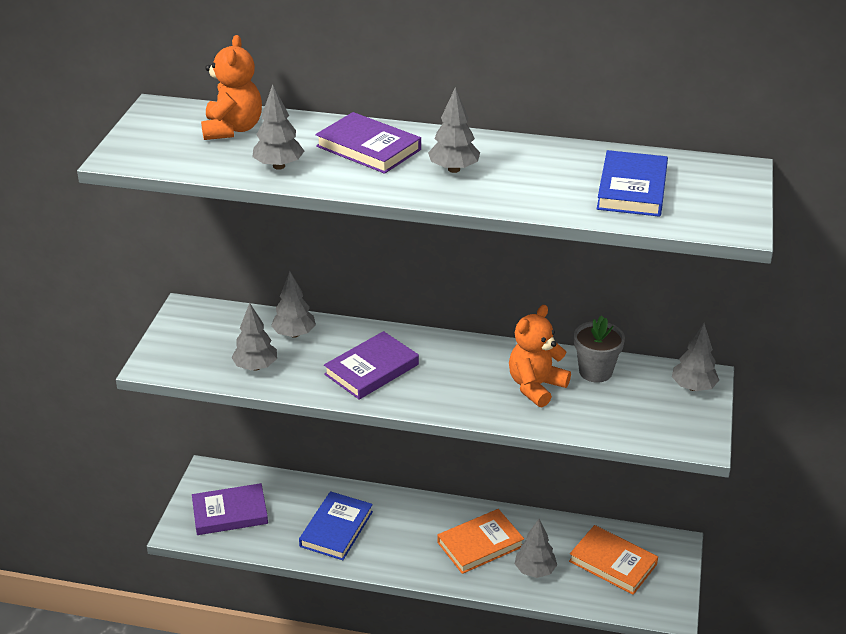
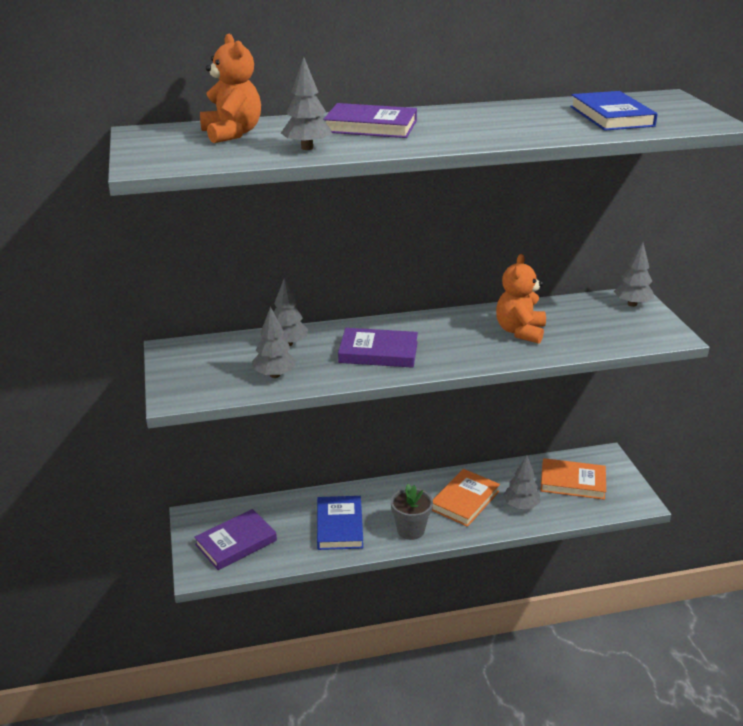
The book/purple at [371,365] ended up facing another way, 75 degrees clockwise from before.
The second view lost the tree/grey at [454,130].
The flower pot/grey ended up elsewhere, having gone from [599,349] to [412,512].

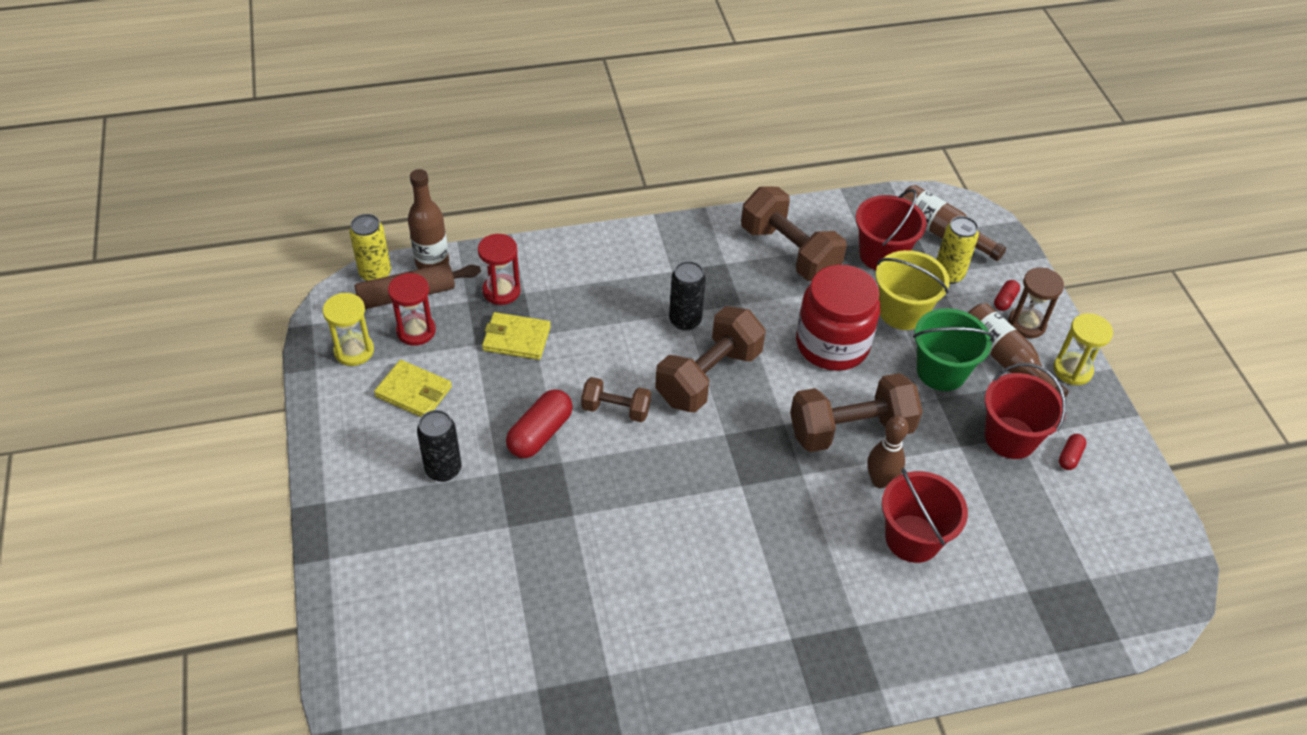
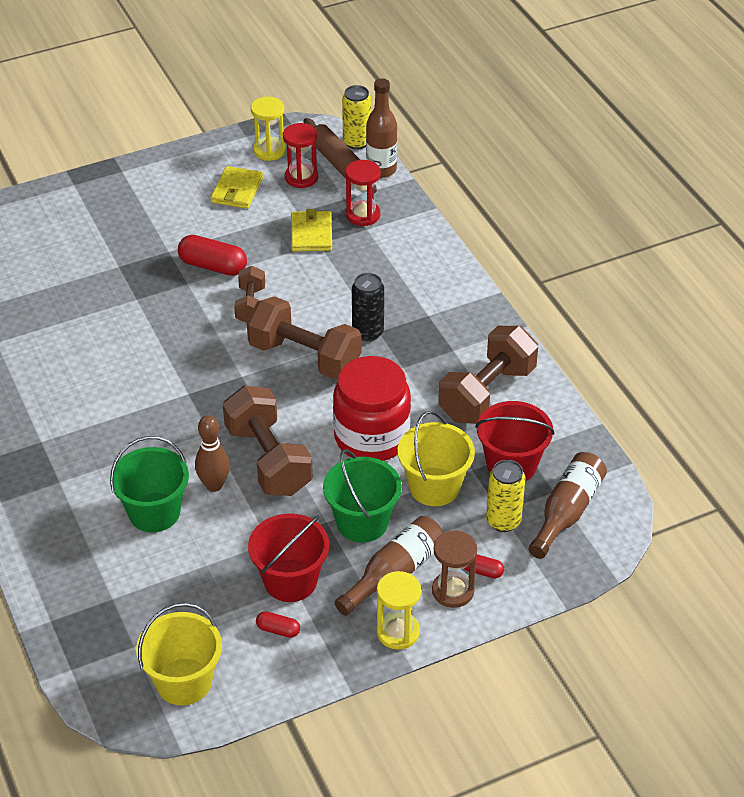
The second view lost the can/black at [439,446].
What was the bucket/red at [925,515] turned into the bucket/green at [149,484].
The second view gained the bucket/yellow at [179,654].

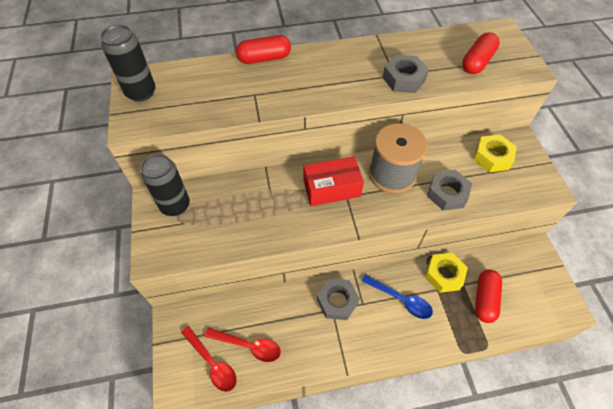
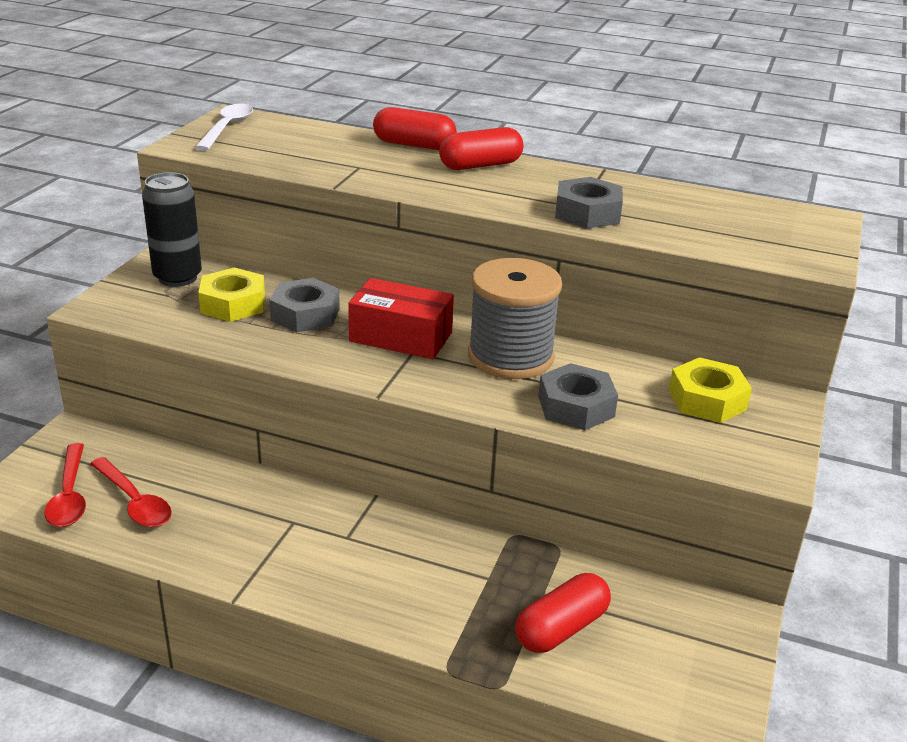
Where the can/black stood at [127,63], the spoon/white came to stand at [224,127].
The nut/grey ended up elsewhere, having gone from [338,299] to [304,305].
The second view lost the spoon/blue at [397,296].
The nut/yellow ended up elsewhere, having gone from [446,273] to [231,294].
The capsule/red ended up elsewhere, having gone from [481,53] to [481,148].

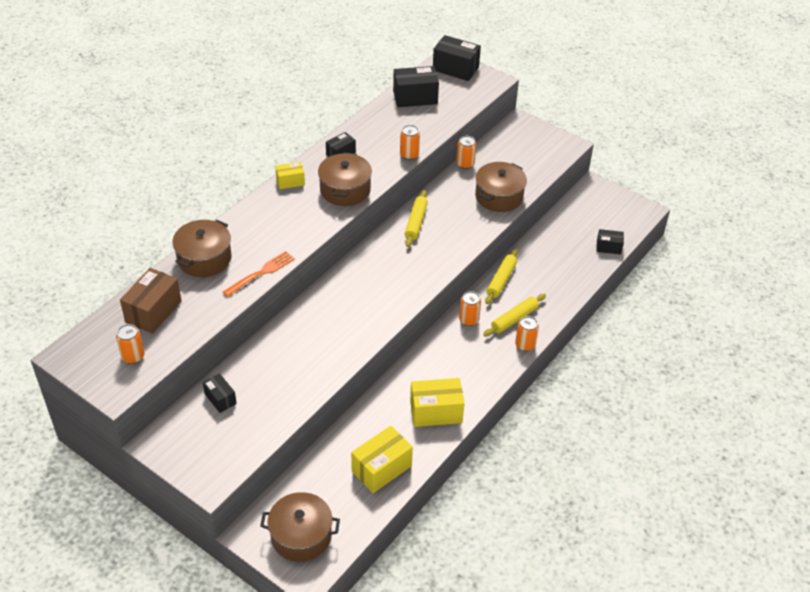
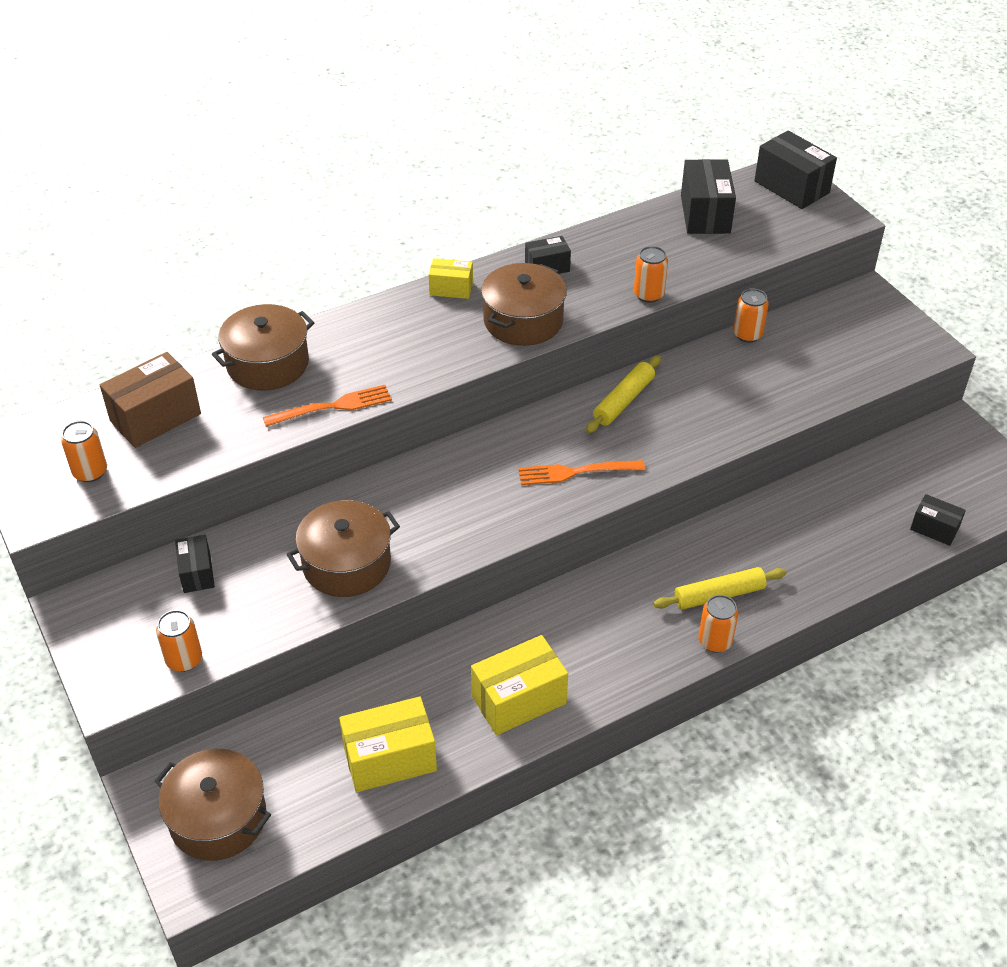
The box/black at [416,86] ended up facing another way, 75 degrees clockwise from before.
The box/yellow at [437,402] ended up facing another way, 45 degrees counterclockwise from before.
The can/orange ended up elsewhere, having gone from [470,308] to [179,641].
The pot/brown ended up elsewhere, having gone from [501,187] to [343,548].
The second view lost the rolling pin/yellow at [501,276].
The second view gained the fork/orange at [581,472].

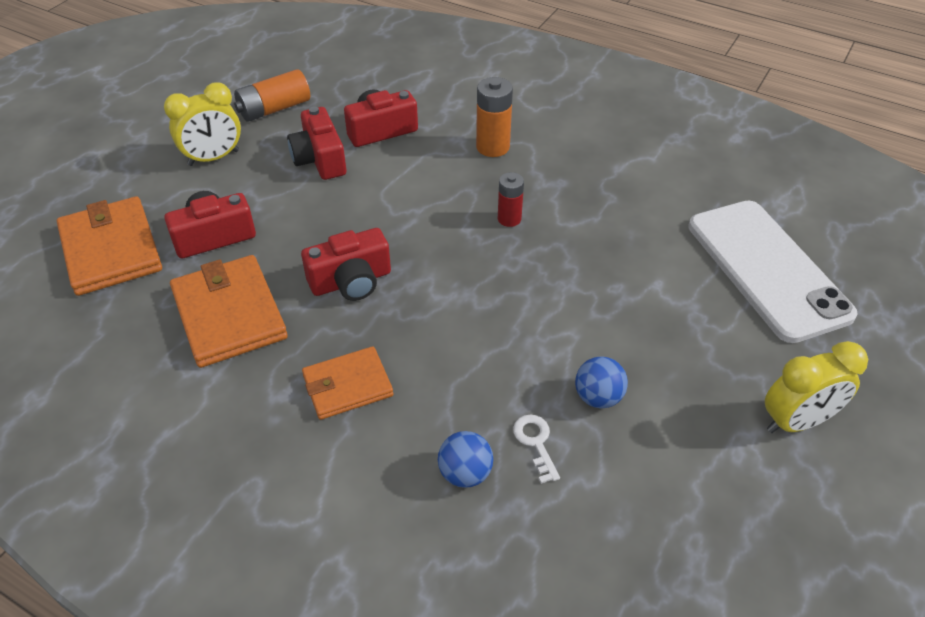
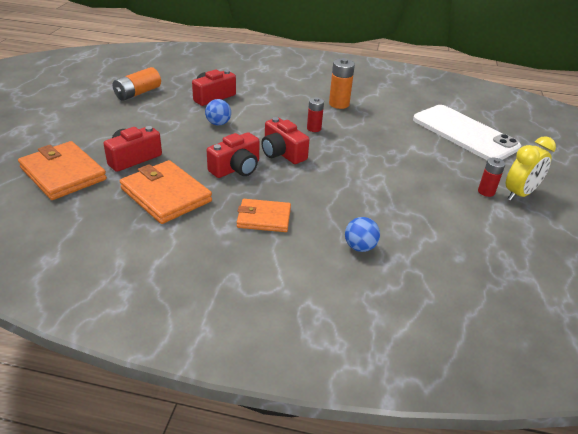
The second view lost the clock/yellow at [202,124].
The camera/red ended up elsewhere, having gone from [316,143] to [285,140].
The wallet/orange at [347,383] ended up facing another way, 45 degrees clockwise from before.
The battery/orange ended up elsewhere, having gone from [494,117] to [342,83].
The second view lost the key/white at [536,449].
The ball/blue ended up elsewhere, having gone from [601,382] to [218,112].
The second view gained the battery/red at [491,177].

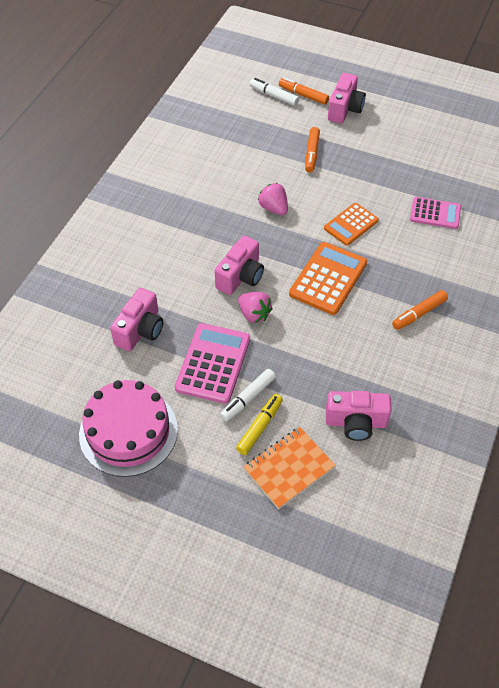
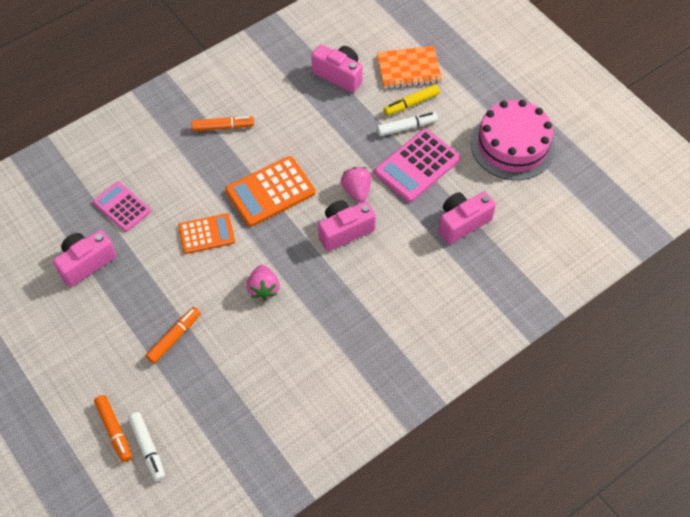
The camera/pink ended up elsewhere, having gone from [347,98] to [84,258].

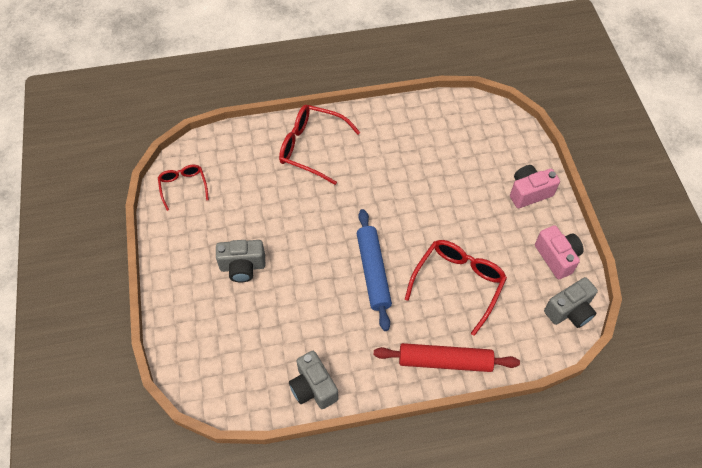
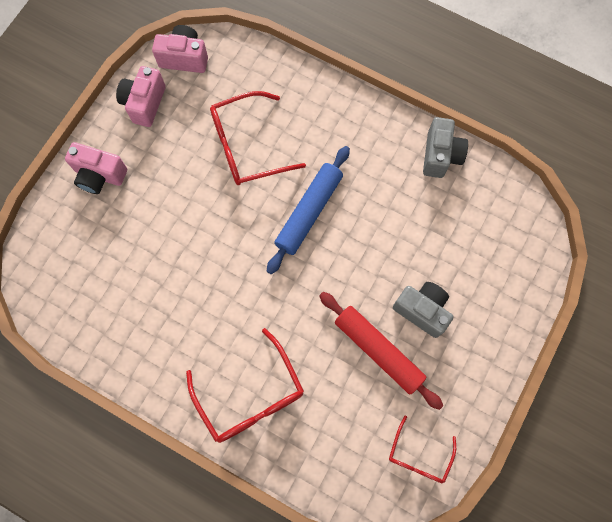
The rolling pin/red ended up elsewhere, having gone from [447,357] to [381,351].
What was the camera/grey at [571,302] turned into the camera/pink at [180,49].

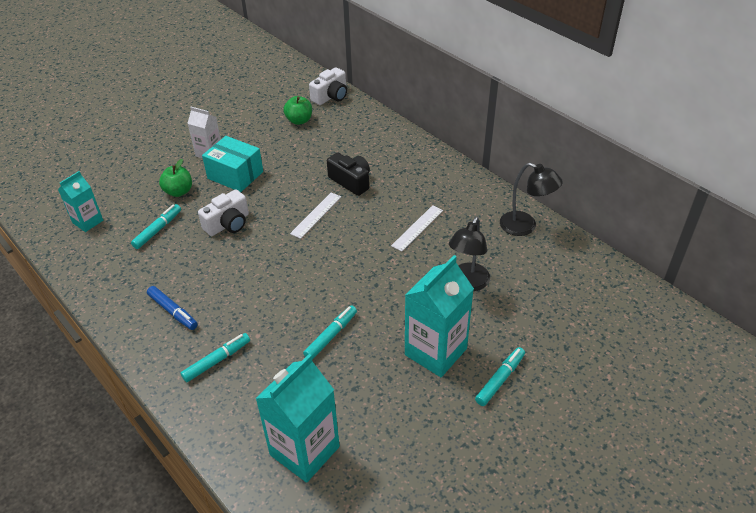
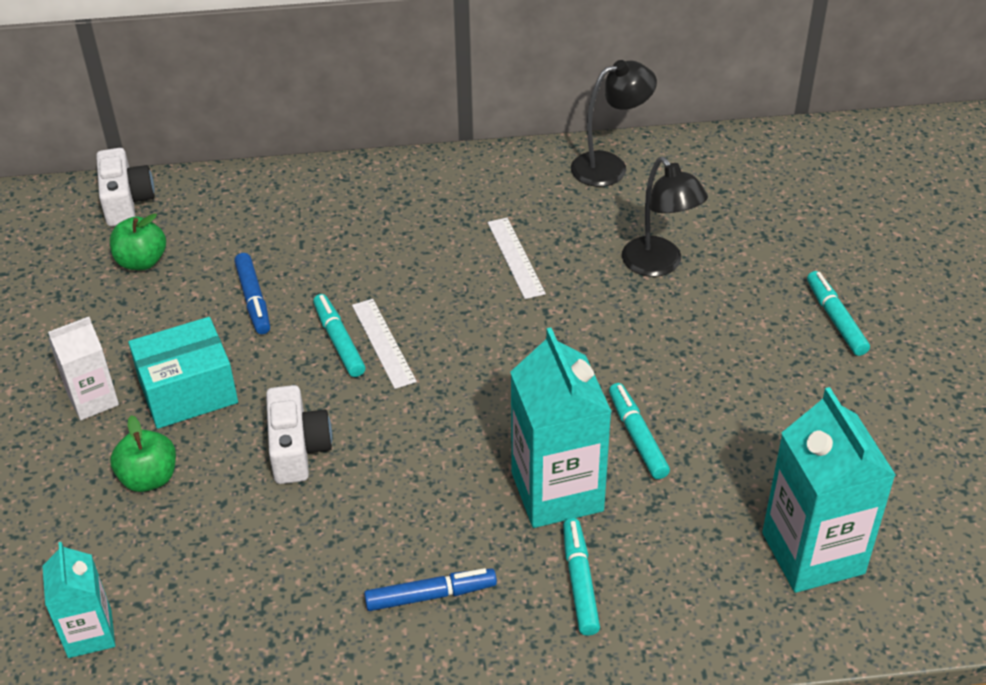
The marker/turquoise ended up elsewhere, having gone from [156,226] to [339,335].
The second view lost the camera/black at [348,174].
The carton/turquoise ended up elsewhere, having gone from [439,316] to [561,427].
The second view gained the marker/blue at [252,293].

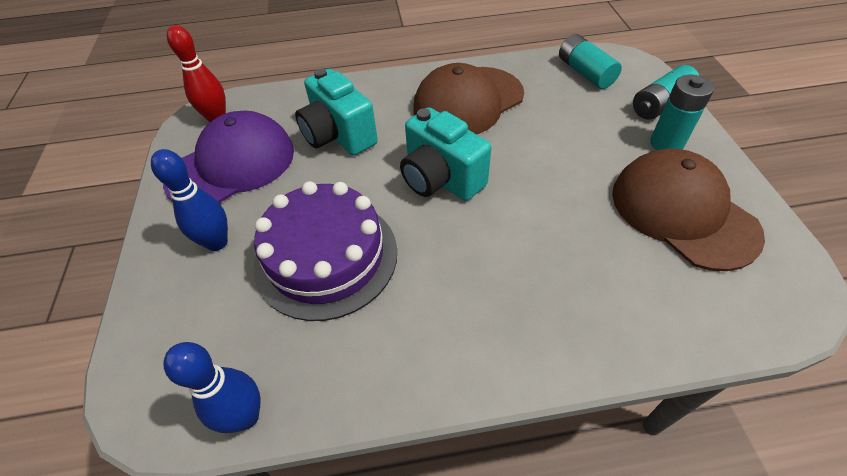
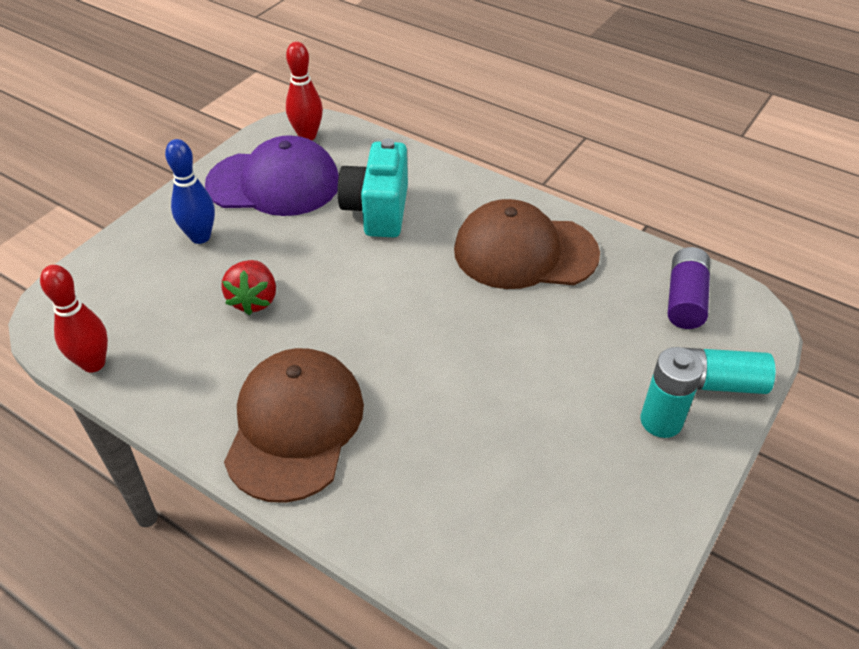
What was the bowling pin/blue at [212,387] turned into the bowling pin/red at [74,319].
Where the cake/purple stood at [325,251], the strawberry/red came to stand at [248,287].
The second view lost the camera/turquoise at [445,154].
What was the battery/turquoise at [590,61] turned into the battery/purple at [689,288].
The cap/brown ended up elsewhere, having gone from [688,209] to [294,425].

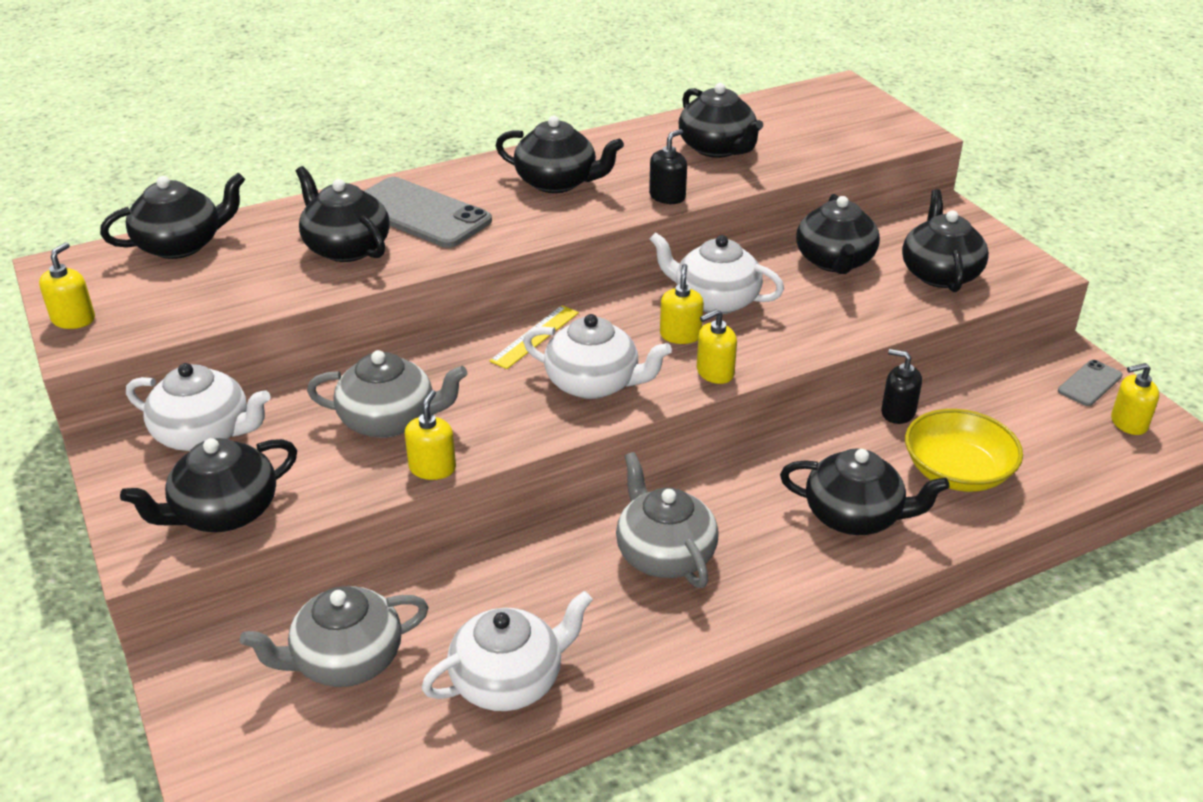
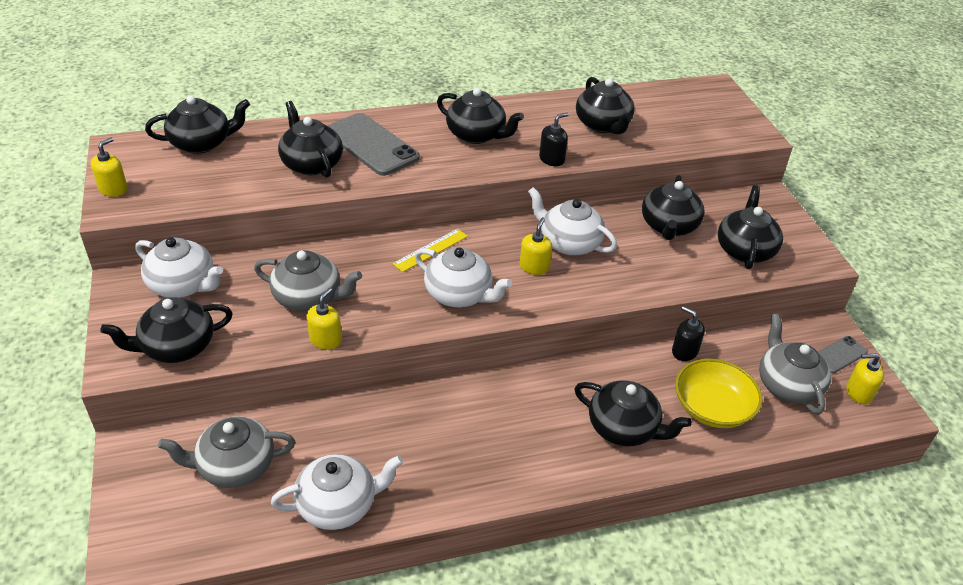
The teapot/grey ended up elsewhere, having gone from [667,520] to [795,364].
The second view lost the soap dispenser/yellow at [717,346].

